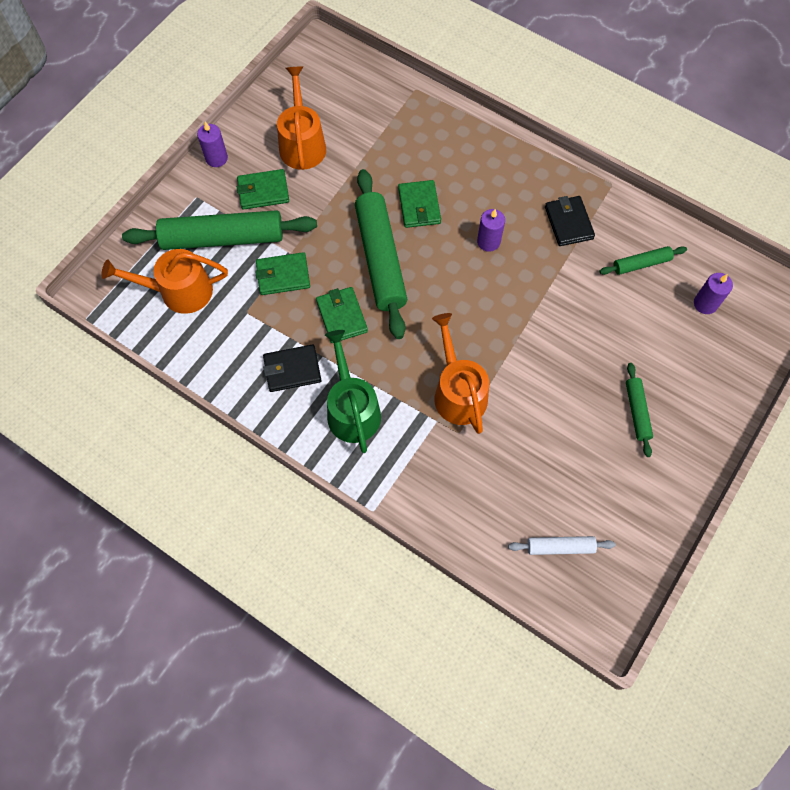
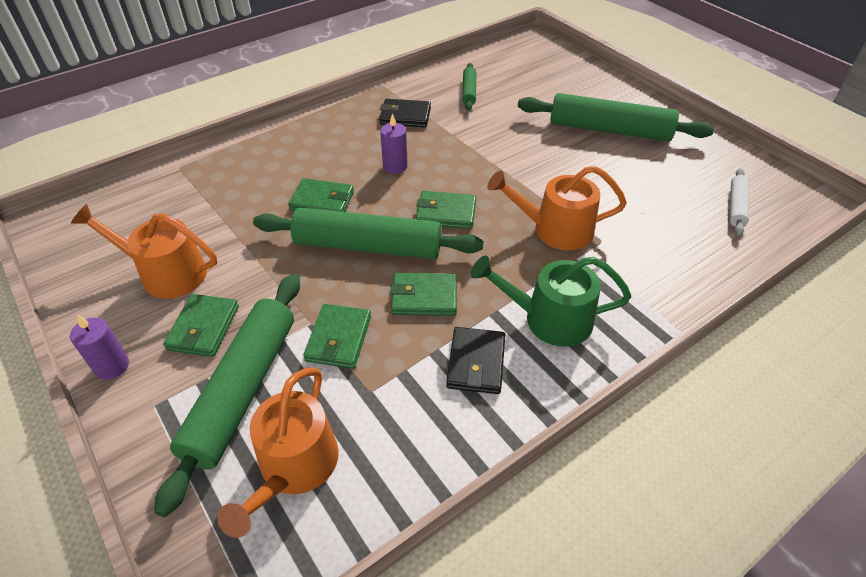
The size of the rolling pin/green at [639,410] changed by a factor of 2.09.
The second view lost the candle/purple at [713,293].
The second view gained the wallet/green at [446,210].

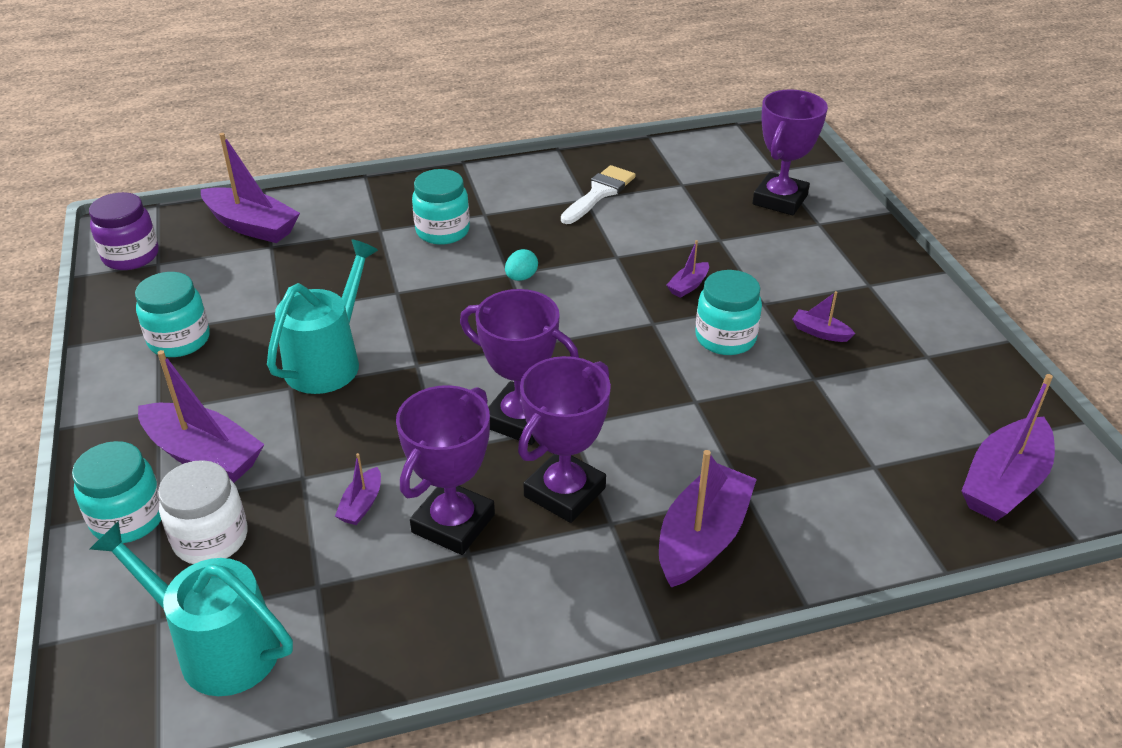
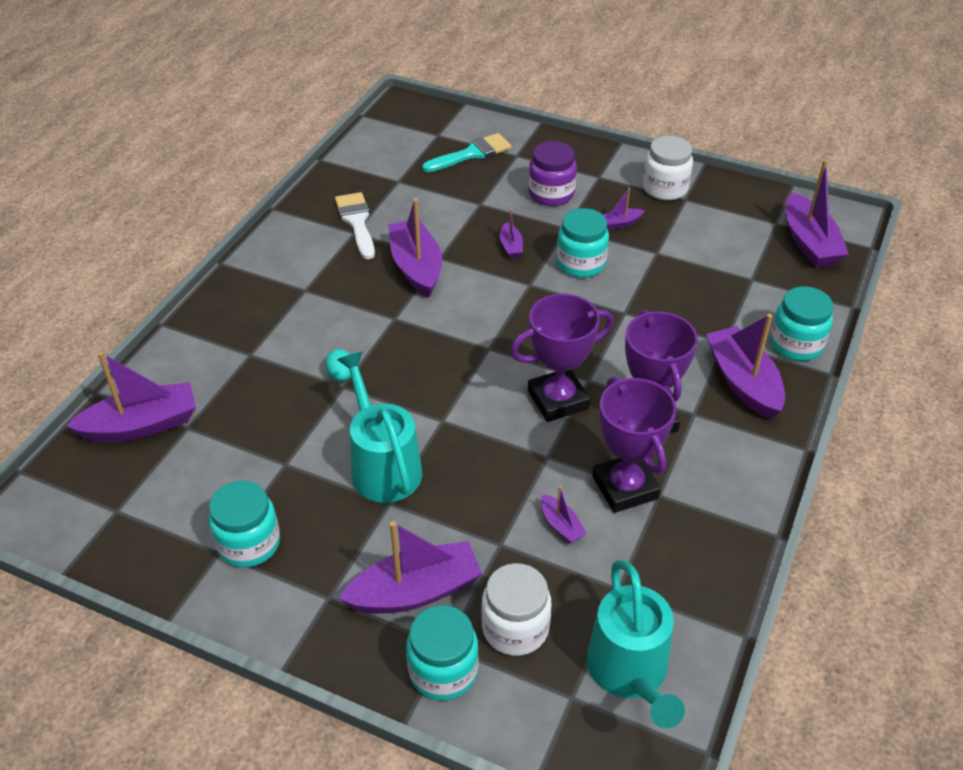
The jar/purple ended up elsewhere, having gone from [124,231] to [552,173].
The watering can/turquoise at [191,608] ended up facing another way, 75 degrees counterclockwise from before.
The jar/turquoise ended up elsewhere, having gone from [441,207] to [801,323].
The egg/turquoise ended up elsewhere, having gone from [521,265] to [338,365].
Where the trophy/purple stood at [790,152], the brush/turquoise came to stand at [466,152].
The second view gained the boat/purple at [415,248].
The second view gained the jar/white at [668,168].

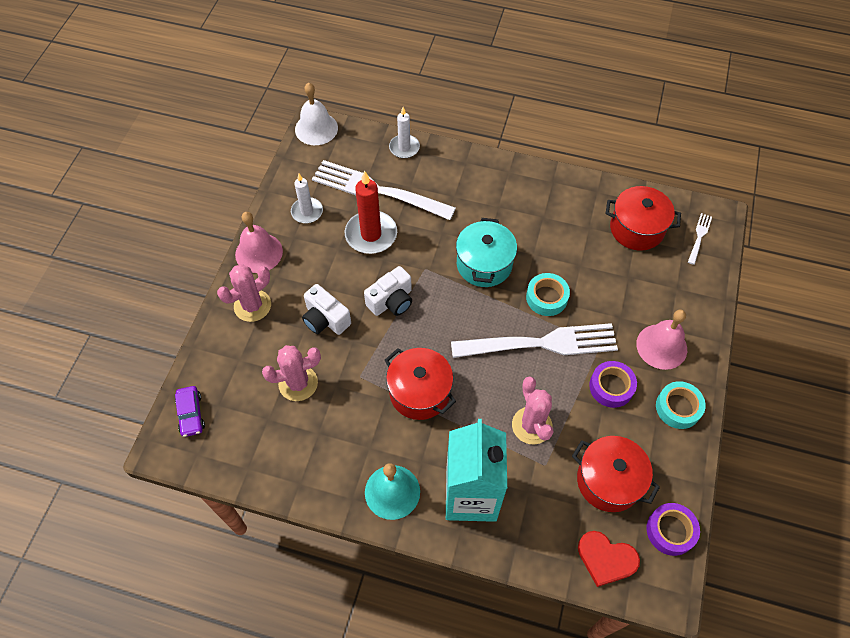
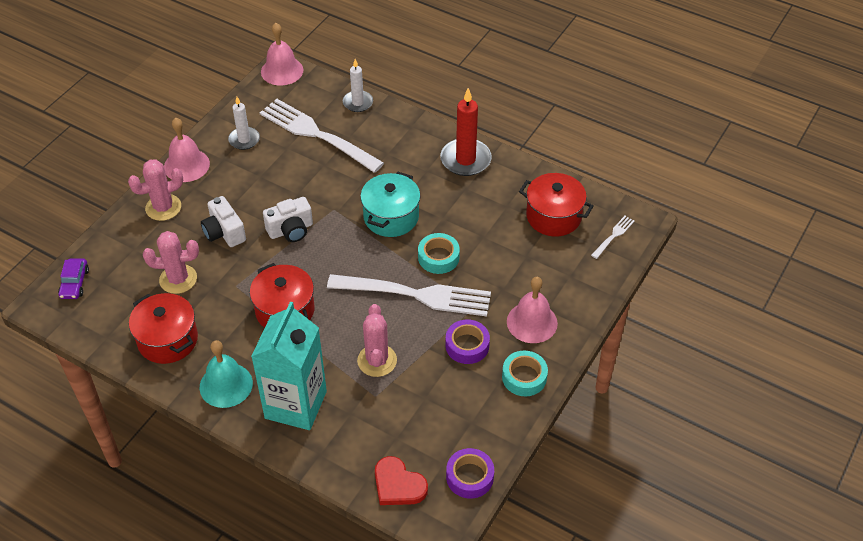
What was the bell/white at [316,114] turned into the bell/pink at [282,54].
The candle/red ended up elsewhere, having gone from [371,212] to [466,132].
The pot/red ended up elsewhere, having gone from [616,474] to [163,328].

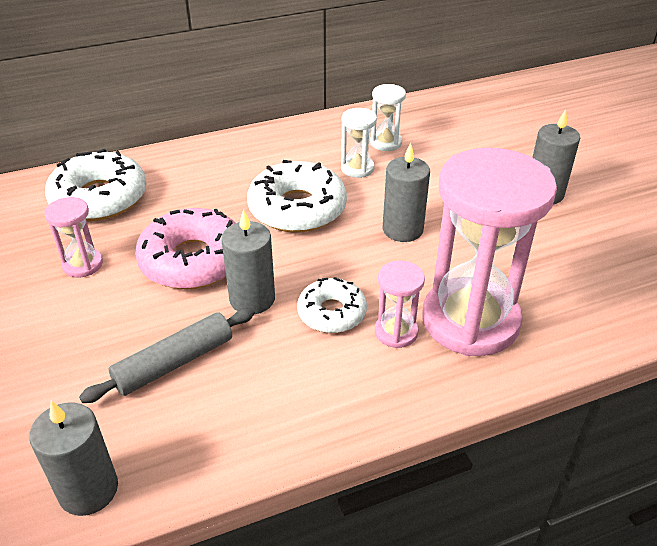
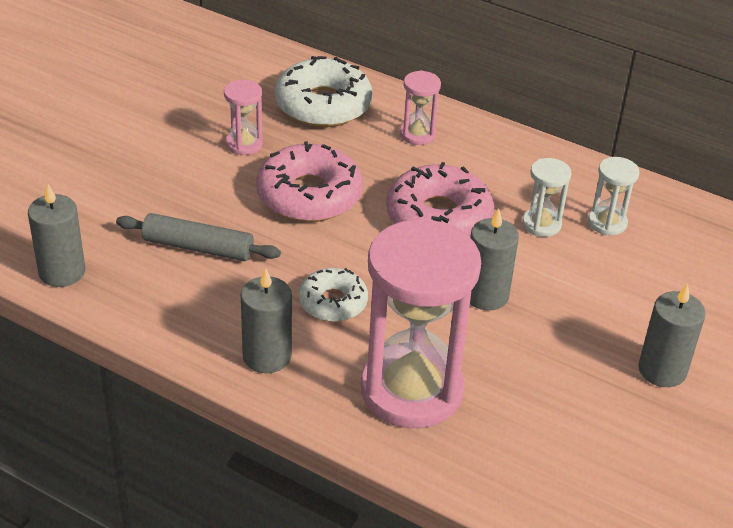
The candle/grey ended up elsewhere, having gone from [248,261] to [266,320].
What was the donut/white at [297,196] turned into the donut/pink at [440,199].
The hourglass/pink ended up elsewhere, having gone from [400,304] to [420,107].

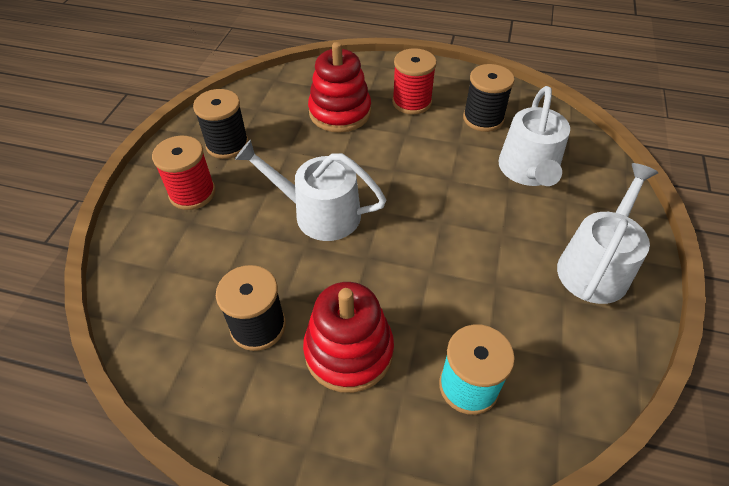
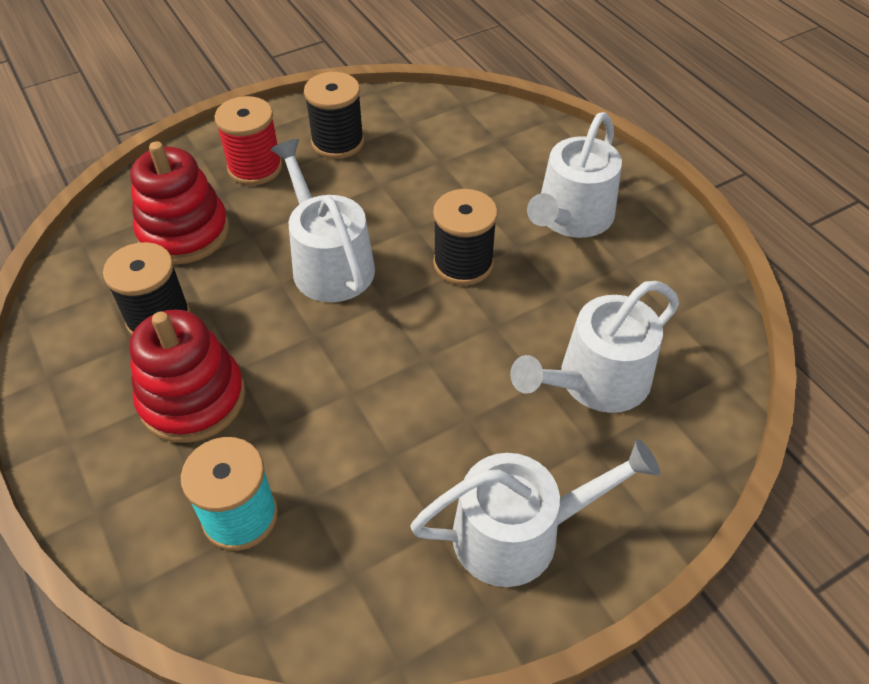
The stacking toy/red ended up elsewhere, having gone from [339,87] to [179,202].
Where the spool/red stood at [414,81], the watering can/white came to stand at [574,175].
The spool/black ended up elsewhere, having gone from [488,98] to [465,237].

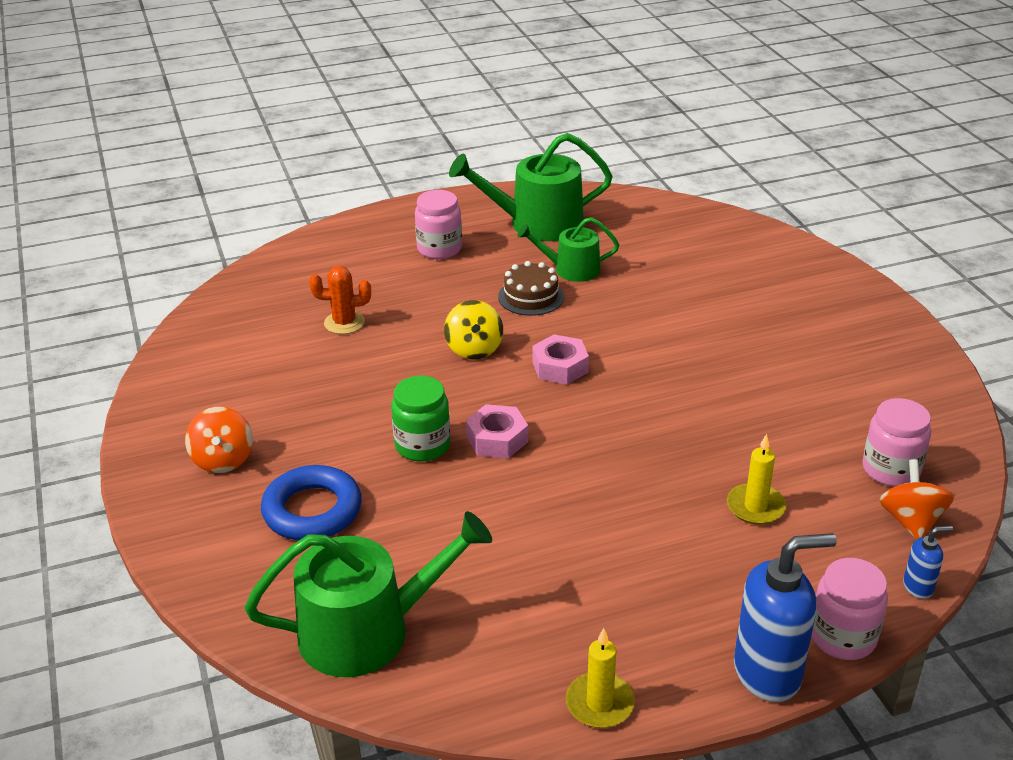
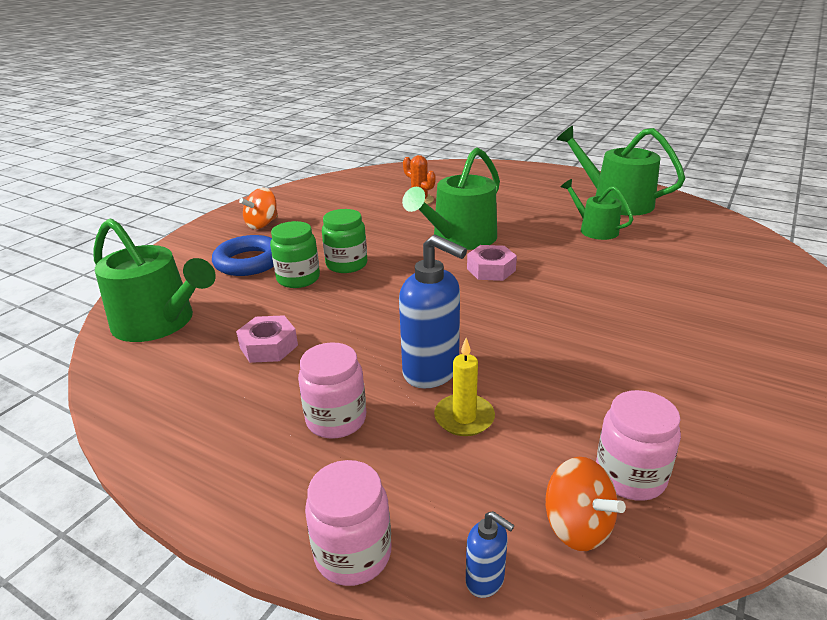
The jar/pink ended up elsewhere, having gone from [438,224] to [332,390].
Where the spinning top/yellow stood at [473,330], the watering can/green came to stand at [451,198].
The nut/pink ended up elsewhere, having gone from [497,431] to [267,339].
The second view lost the cake/brown at [531,288].
The second view lost the candle/yellow at [600,678].
The soap dispenser/blue ended up elsewhere, having gone from [785,617] to [433,311].
The spinning top/orange at [916,499] ended up facing another way, 90 degrees clockwise from before.
The second view gained the jar/green at [295,254].

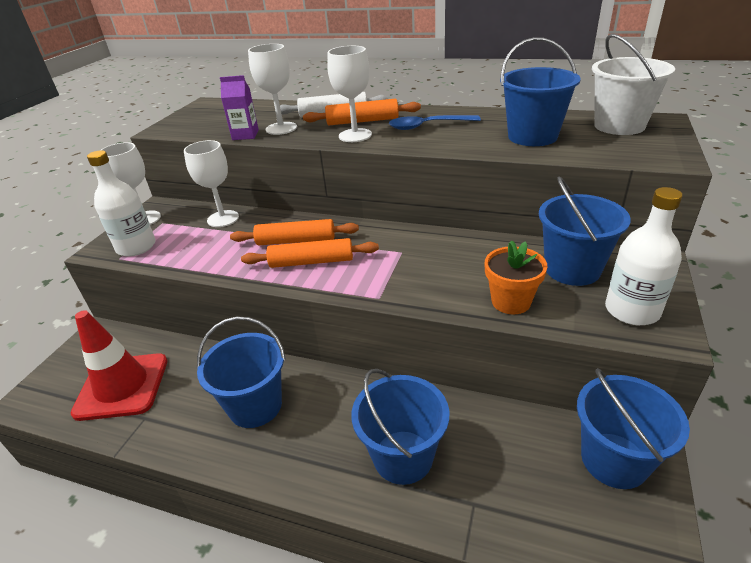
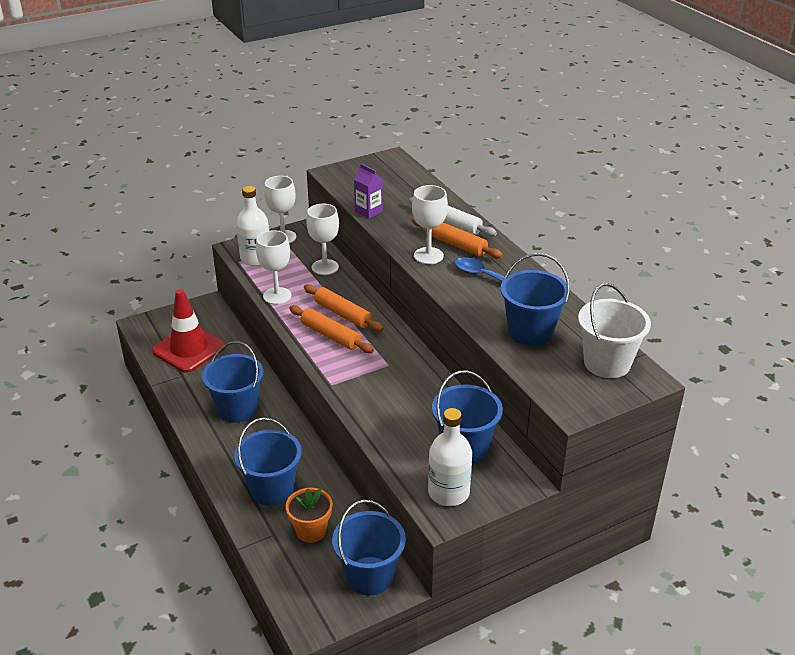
The goblet/white ended up elsewhere, having gone from [272,89] to [273,267].
The flower pot/orange ended up elsewhere, having gone from [516,277] to [309,515].

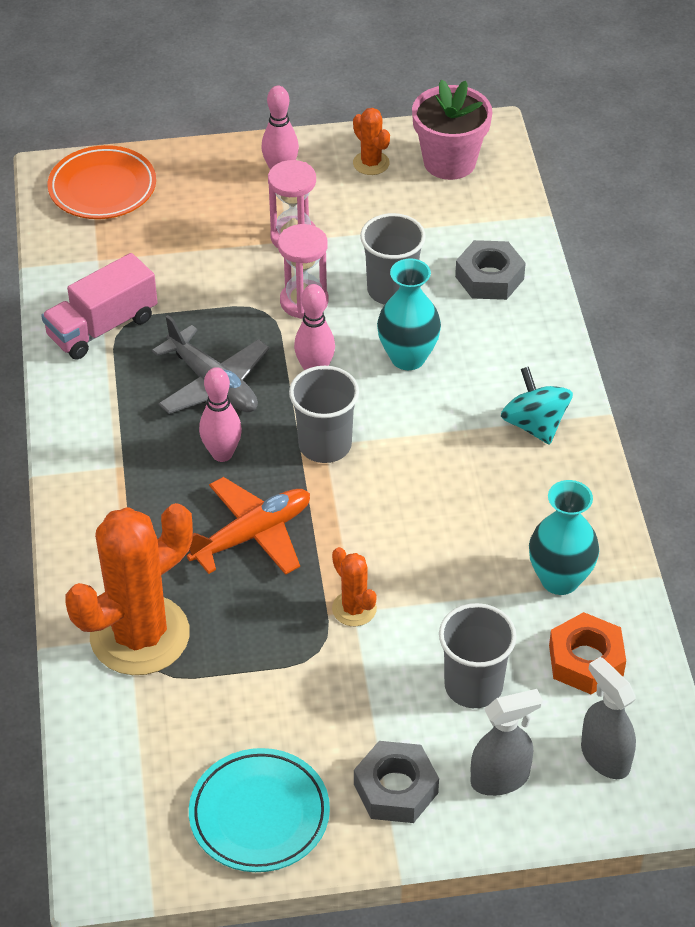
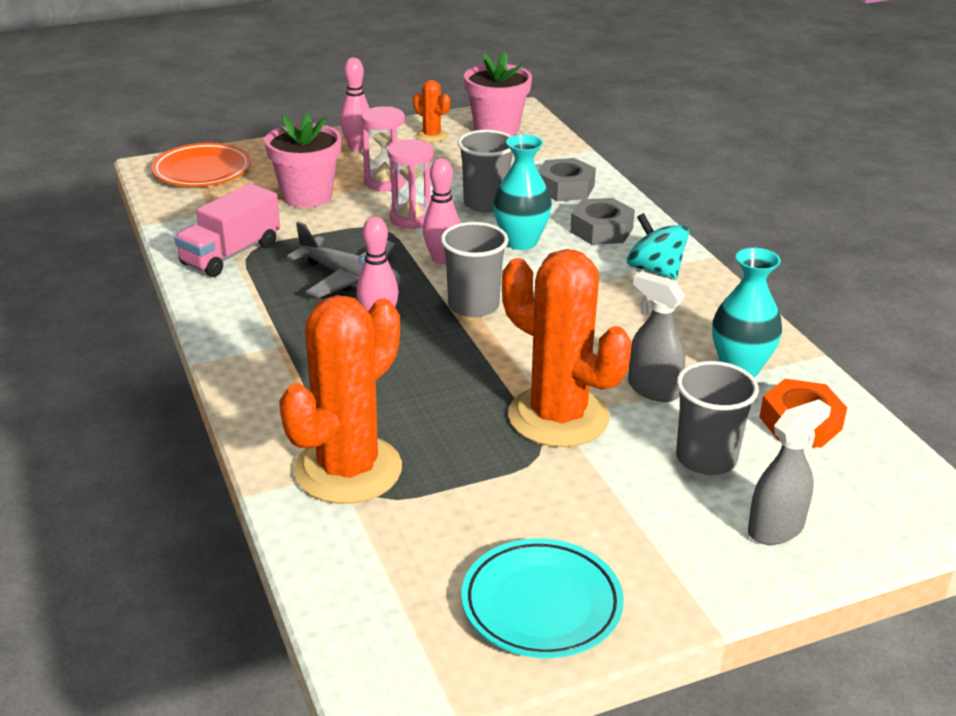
The second view lost the plane/orange at [248,526].
The size of the cactus/orange at [354,586] changed by a factor of 2.21.
The nut/grey ended up elsewhere, having gone from [396,782] to [602,221].
The spray bottle/grey ended up elsewhere, having gone from [608,718] to [656,336].
The second view gained the flower pot/pink at [303,160].

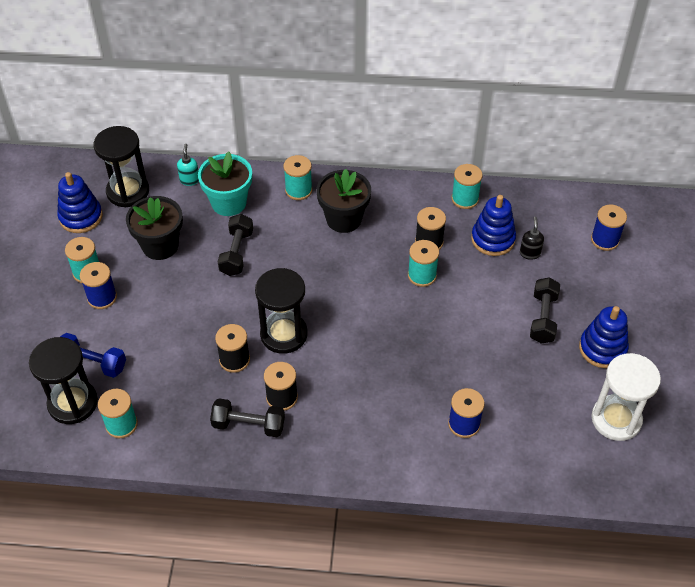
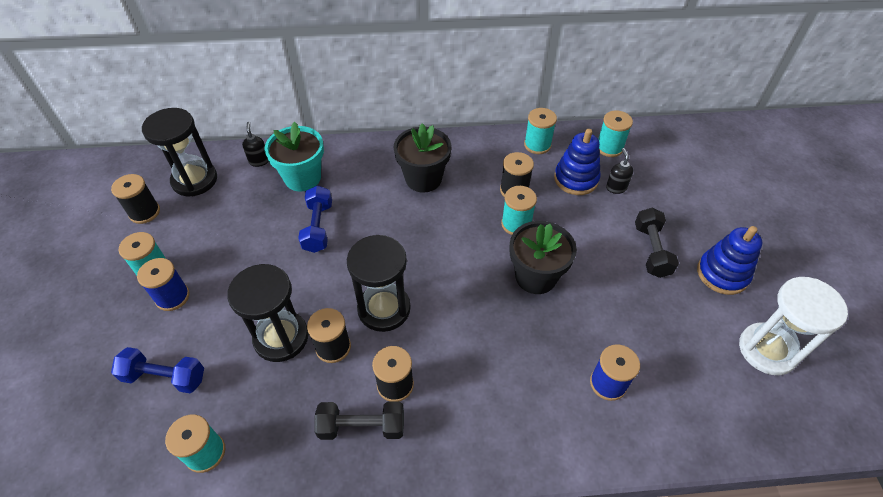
The hourglass/black ended up elsewhere, having gone from [63,380] to [268,313].
Where the stacking toy/blue stood at [80,202], the spool/black came to stand at [135,199].
The flower pot/black ended up elsewhere, having gone from [154,228] to [543,257].
What was the soap dispenser/turquoise at [188,165] turned into the soap dispenser/black at [255,144].
What was the dumbbell/black at [235,245] turned into the dumbbell/blue at [315,219].
The spool/turquoise ended up elsewhere, having gone from [298,177] to [615,133].
The second view lost the spool/blue at [609,228].

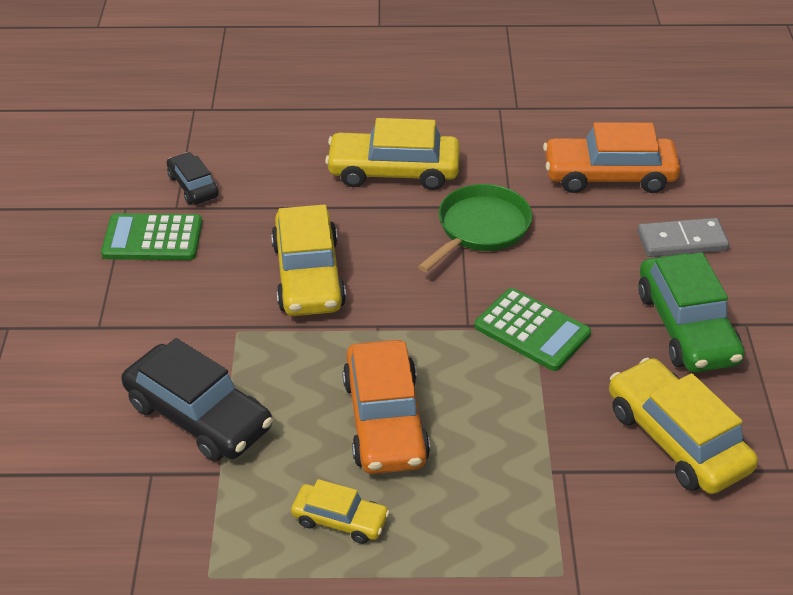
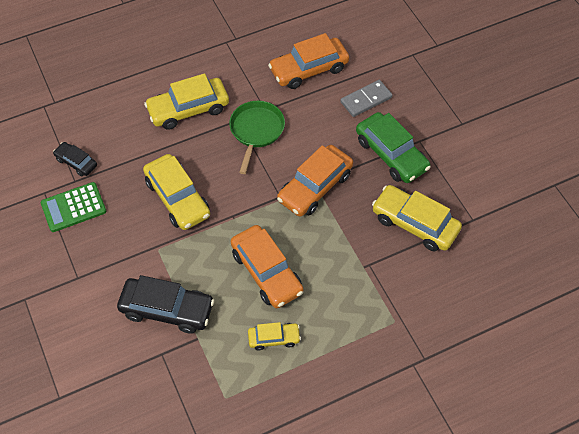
Where the calculator/green stood at [533,329], the car/orange came to stand at [315,181].

